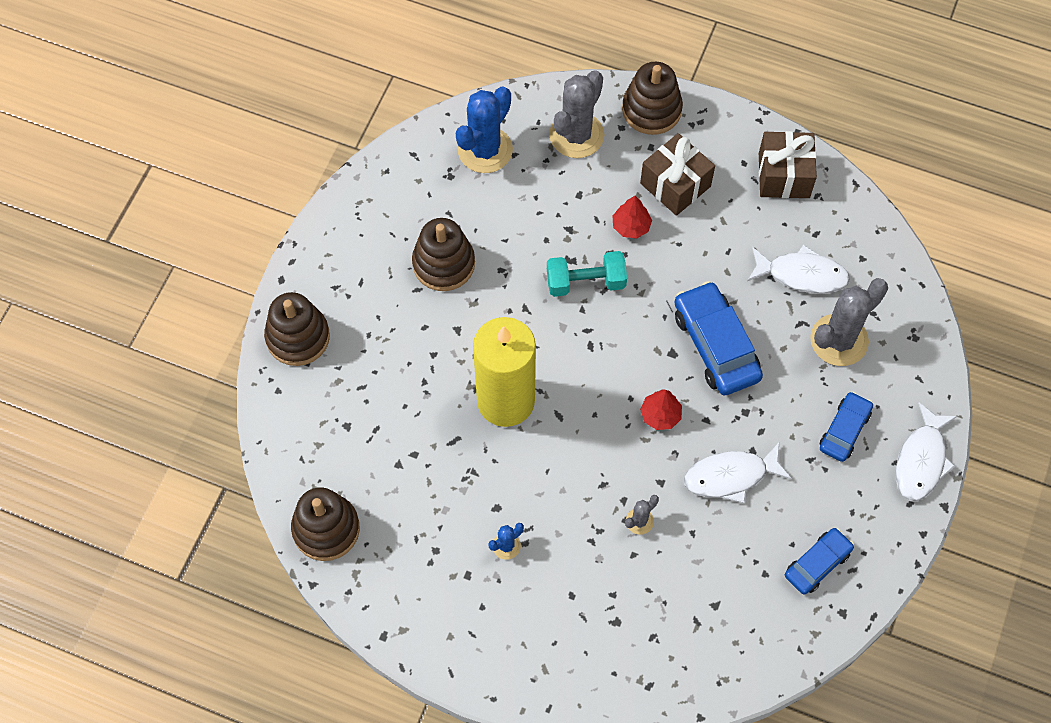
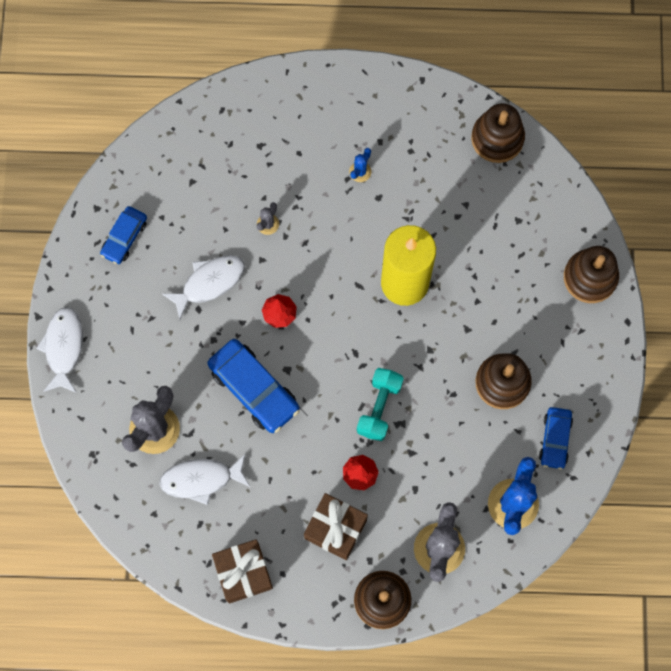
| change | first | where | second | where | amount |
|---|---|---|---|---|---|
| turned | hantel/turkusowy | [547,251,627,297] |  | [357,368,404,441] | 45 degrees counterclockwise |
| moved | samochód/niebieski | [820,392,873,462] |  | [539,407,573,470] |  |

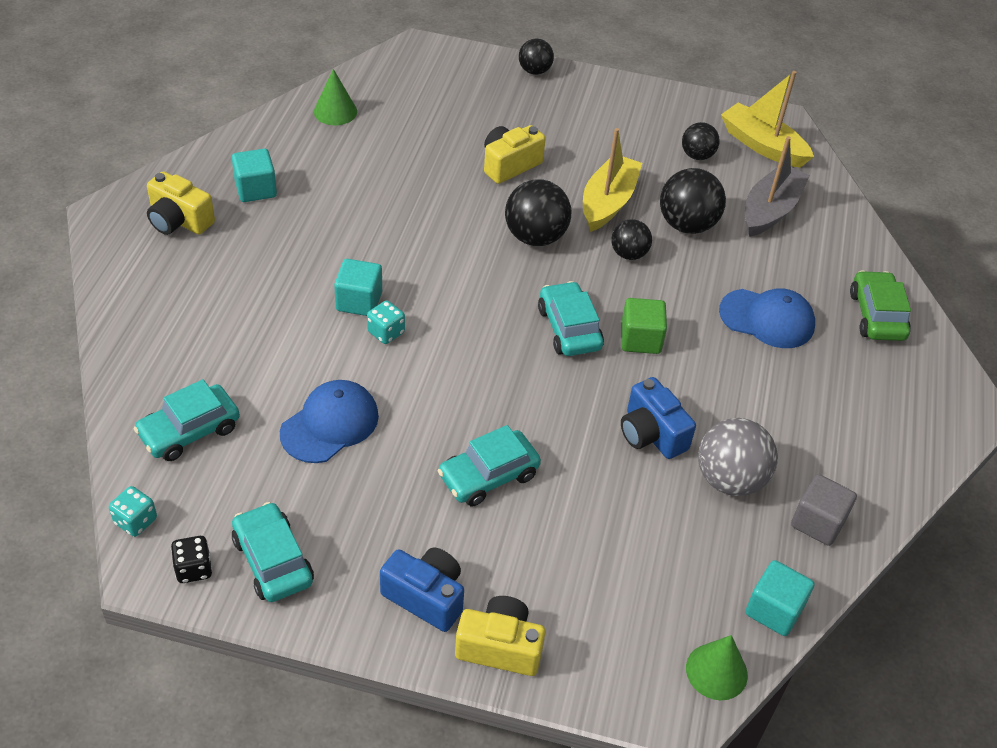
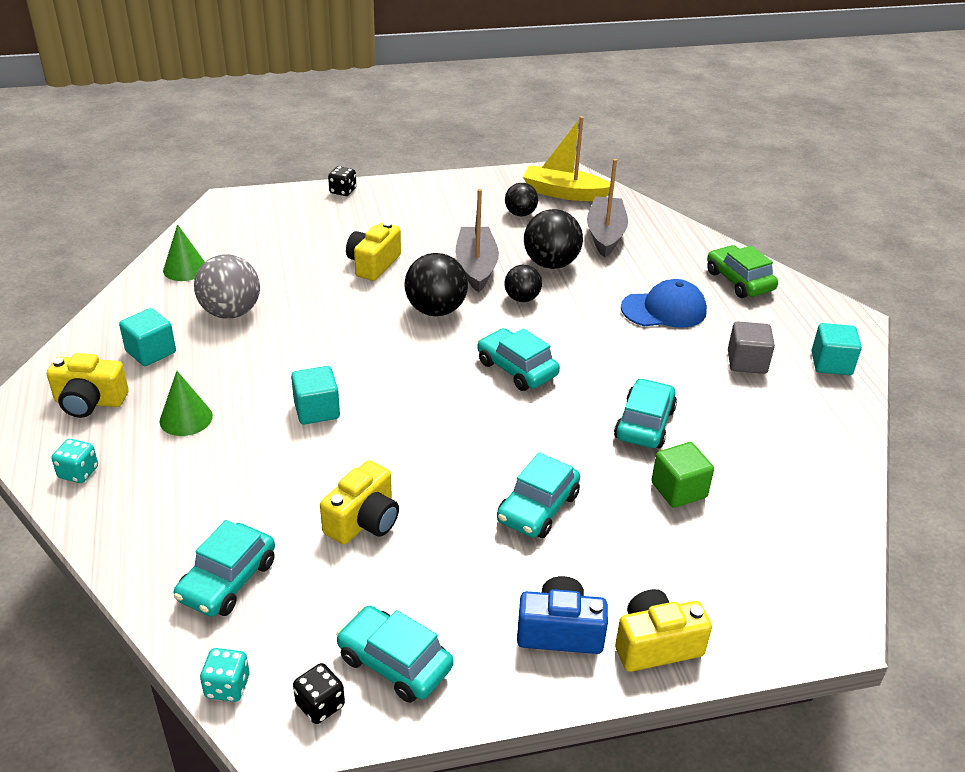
| change | first | where | second | where | amount |
|---|---|---|---|---|---|
| replaced | piłka/czarny | [519,38,554,75] | kostka do gry/czarny | [328,166,356,196] |  |
| recoloured | łódka/żółty | [583,128,642,232] | łódka/szary | [456,189,499,293] |  |
| moved | sześcian/zielony | [621,298,667,354] |  | [651,442,714,508] |  |
| moved | kostka do gry/turkusowy | [367,300,405,344] |  | [52,439,98,483] |  |
| replaced | aparat fotograficzny/niebieski | [621,377,696,459] | samochód/turkusowy | [614,378,677,449] |  |
| replaced | czapka/niebieski | [280,380,379,463] | aparat fotograficzny/żółty | [320,460,399,545] |  |
| moved | piłka/szary | [698,418,778,496] |  | [194,254,260,319] |  |
| moved | sześcian/szary | [791,474,857,546] |  | [728,321,775,374] |  |
| moved | sześcian/turkusowy | [745,560,815,636] |  | [811,323,862,375] |  |
| moved | stożek/zielony | [686,635,748,700] |  | [160,371,213,436] |  |

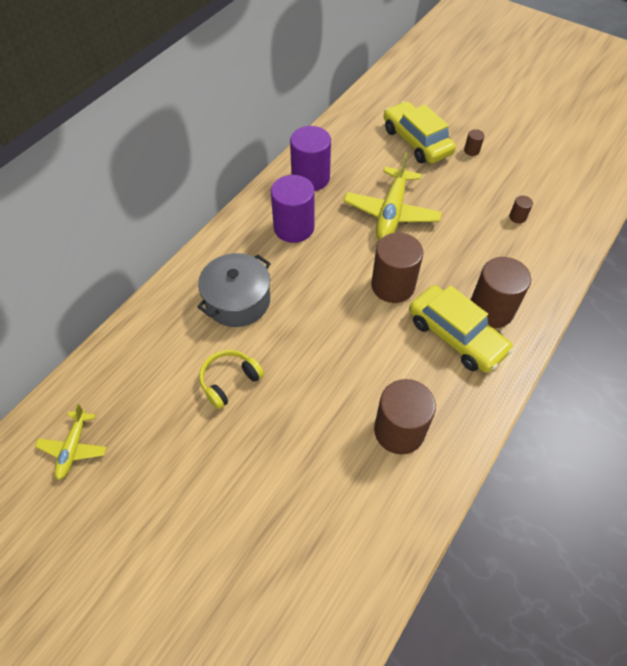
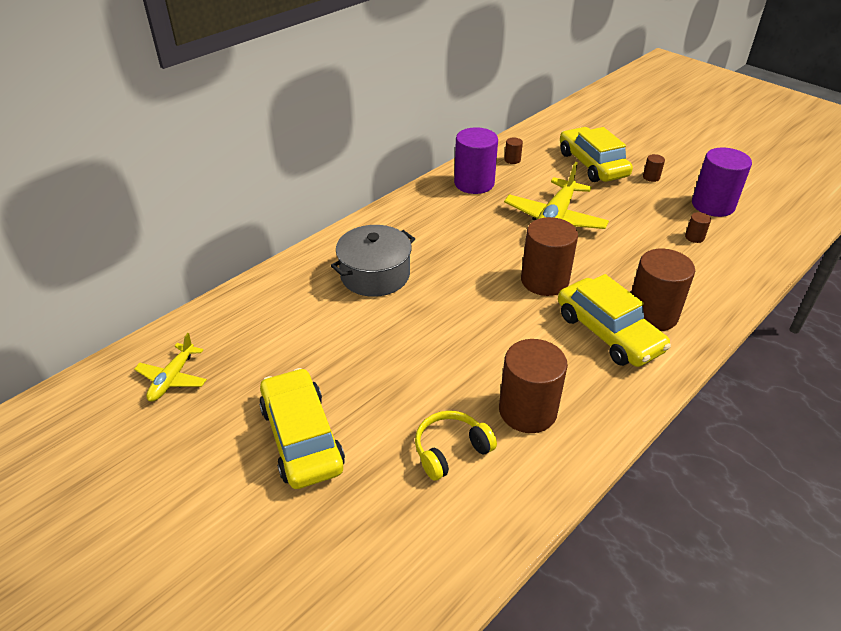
| change | first | where | second | where | amount |
|---|---|---|---|---|---|
| moved | walec/fioletowy | [271,175,315,243] |  | [692,147,752,217] |  |
| moved | słuchawki/żółty | [199,350,264,409] |  | [415,411,497,481] |  |
| added |  |  | walec/brązowy | [505,138,523,164] |  |
| added |  |  | samochód/żółty | [259,368,345,489] |  |

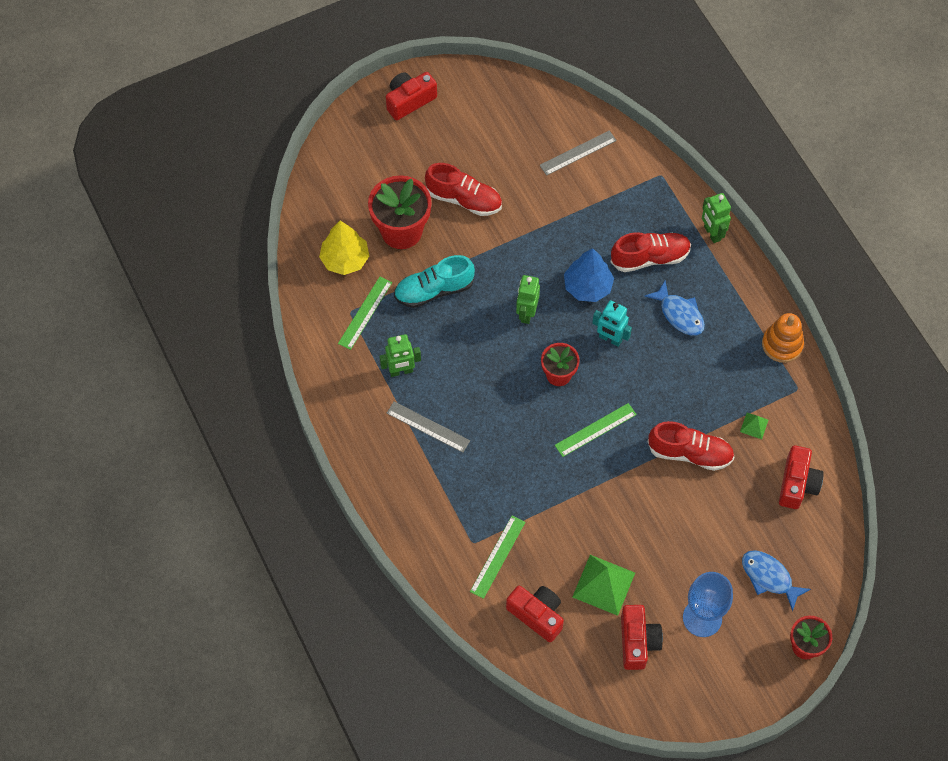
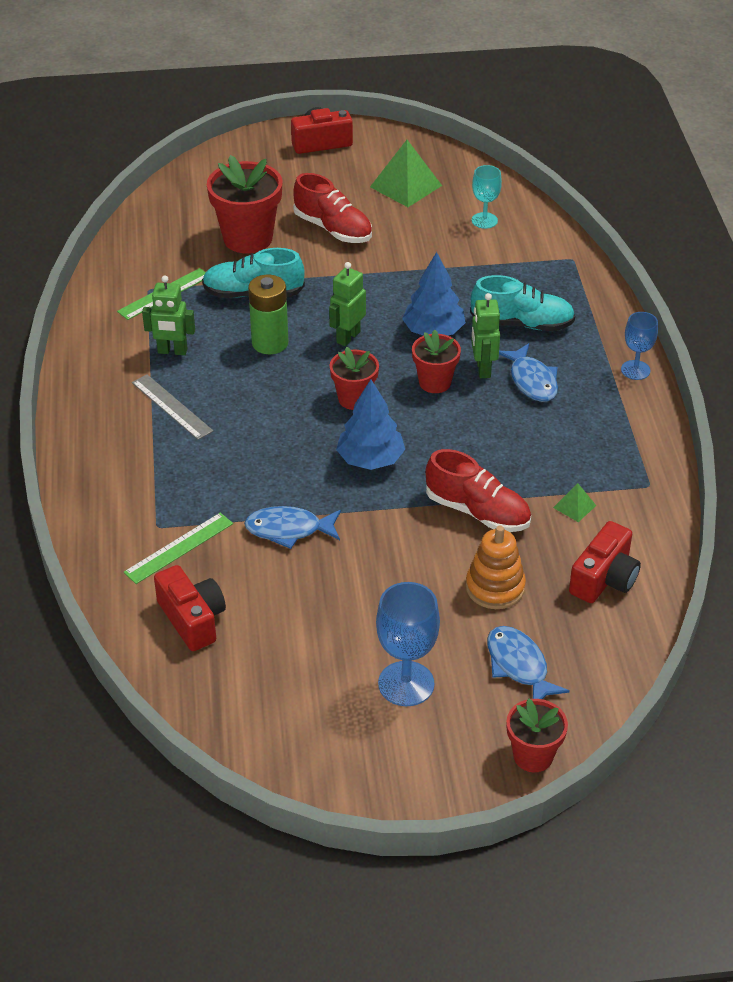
| change | first | where | second | where | amount |
|---|---|---|---|---|---|
| replaced | linijka/szary | [540,130,617,176] | kielich/turkusowy | [472,165,502,229] |  |
| moved | robot/zielony | [702,193,731,243] |  | [471,293,500,378] |  |
| removed | drzewko/żółty | [319,221,369,275] |  |  |  |
| recoloured | but/czerwony | [610,232,691,272] | but/turkusowy | [470,275,575,331] |  |
| replaced | robot/turkusowy | [592,300,632,347] | doniczka/czerwony | [412,330,461,393] |  |
| moved | zabawka nakładanka/pomarańczowy | [762,313,804,363] |  | [466,526,526,609] |  |
| replaced | linijka/zielony | [555,403,637,457] | drzewko/niebieski | [336,379,405,470] |  |
| moved | piramida/zielony | [572,555,635,616] |  | [370,140,442,207] |  |
| removed | aparat fotograficzny/czerwony | [621,605,663,670] |  |  |  |
| added |  |  | bateria/zielony | [248,275,288,354] |  |
| added |  |  | kielich/niebieski | [621,312,658,380] |  |
| added |  |  | ryba/niebieski | [244,506,341,549] |  |

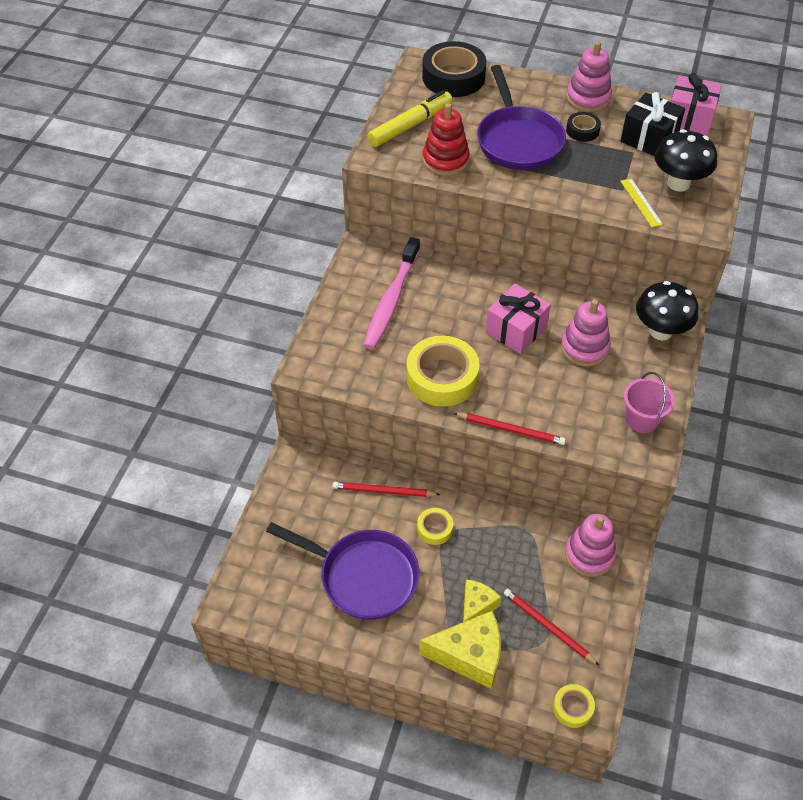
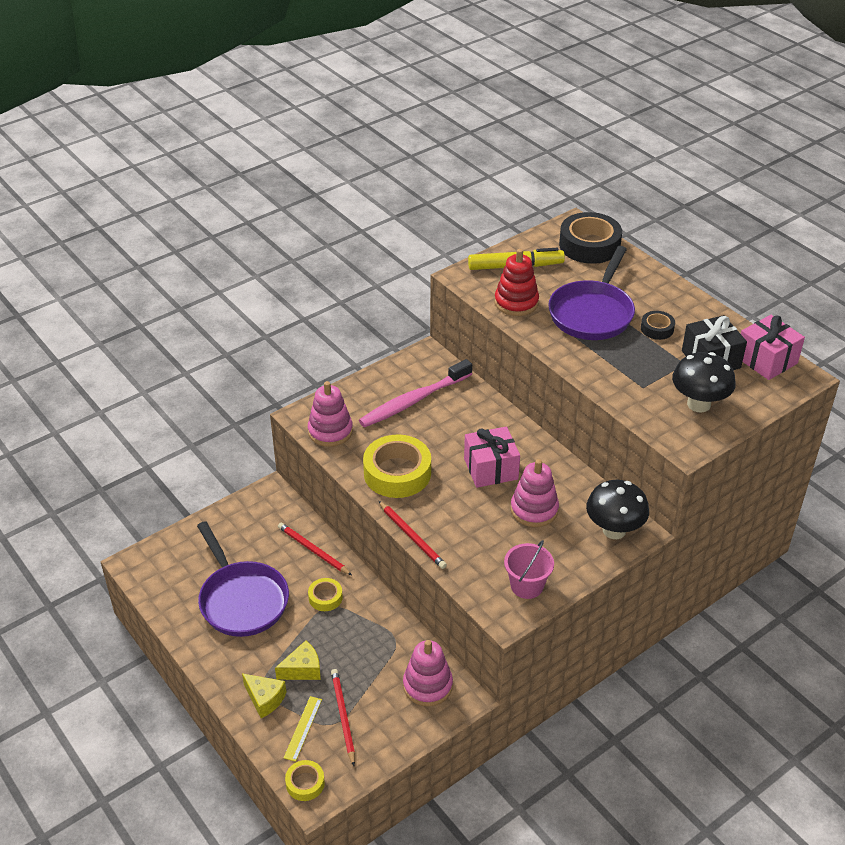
| change | first | where | second | where | amount |
|---|---|---|---|---|---|
| moved | zabawka nakładanka/różowy | [566,41,612,112] |  | [308,381,353,447] |  |
| moved | linijka/żółty | [620,178,663,227] |  | [284,696,322,762] |  |
| resized | ser/żółty | [419,610,501,689] |  | [242,673,287,718] | x0.60 |

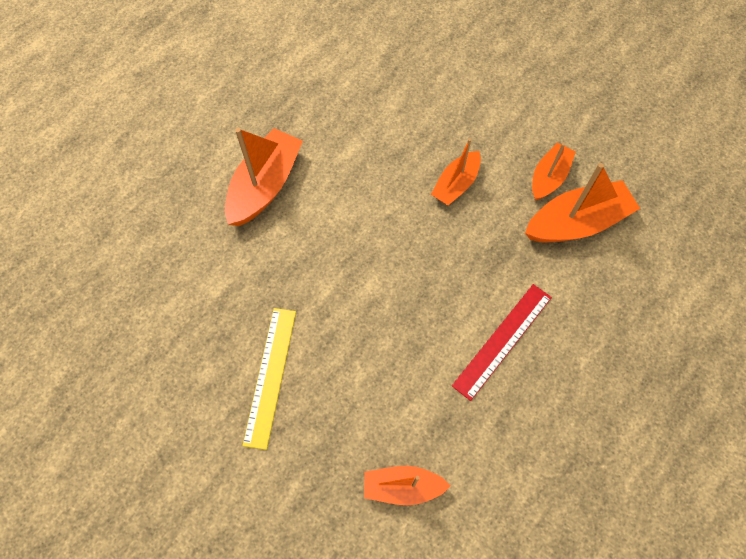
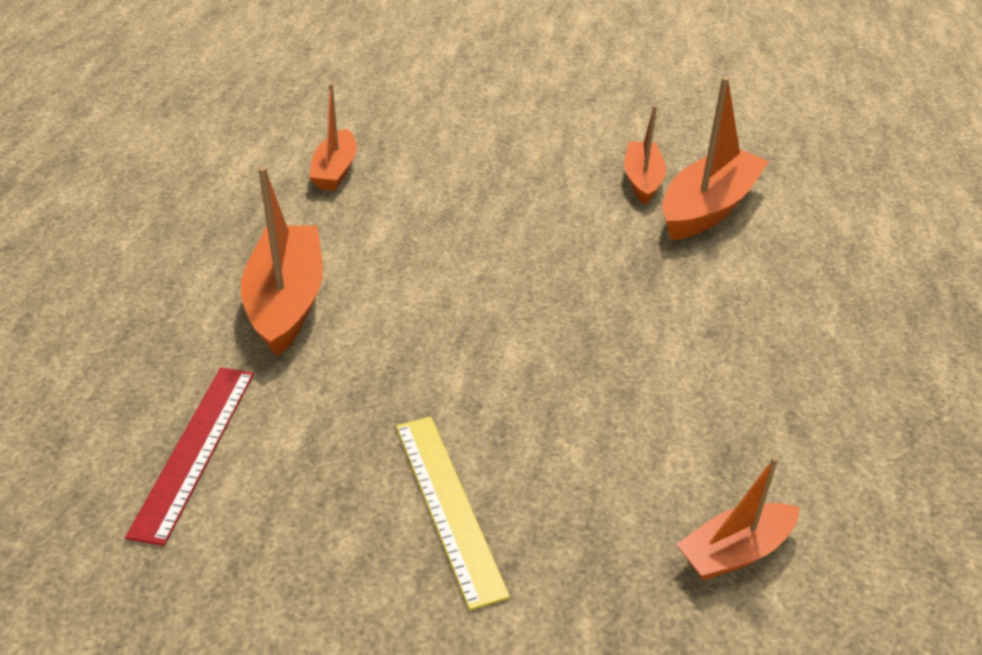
| change | first | where | second | where | amount |
|---|---|---|---|---|---|
| moved | łódka/pomarańczowy | [431,138,481,205] |  | [309,83,357,190] |  |
| moved | linijka/czerwony | [452,284,552,401] |  | [125,367,254,546] |  |

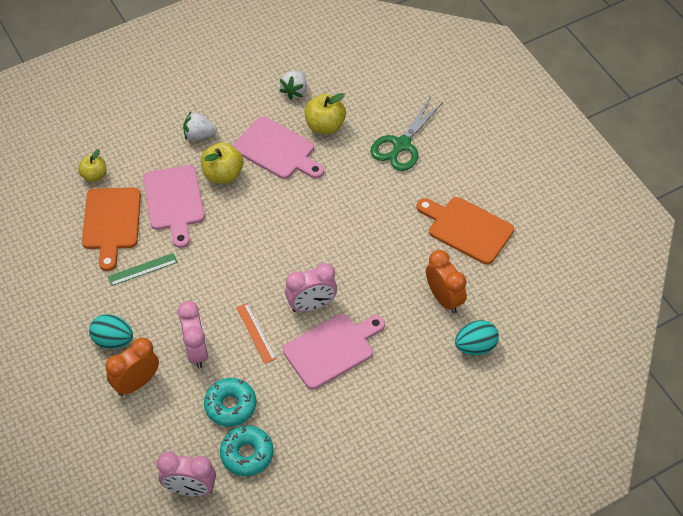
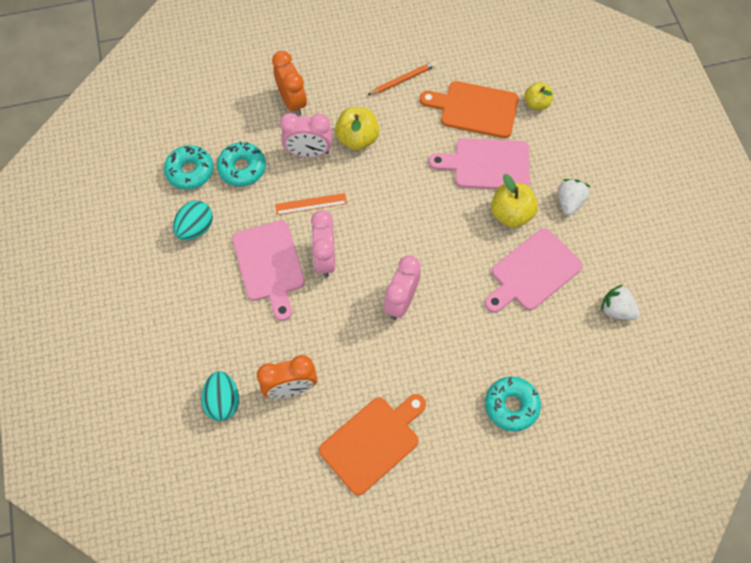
| change | first | where | second | where | amount |
|---|---|---|---|---|---|
| moved | jabłko/żółty | [305,93,346,134] |  | [335,107,379,150] |  |
| replaced | nożyczki/zielony | [370,98,443,171] | donut/turkusowy | [485,376,541,432] |  |
| removed | linijka/zielony | [108,253,178,286] |  |  |  |
| moved | jajko/turkusowy | [89,314,133,349] |  | [173,201,213,240] |  |
| moved | budzik/różowy | [157,452,216,496] |  | [384,256,421,320] |  |
| added |  |  | ołówek/pomarańczowy | [368,61,436,95] |  |

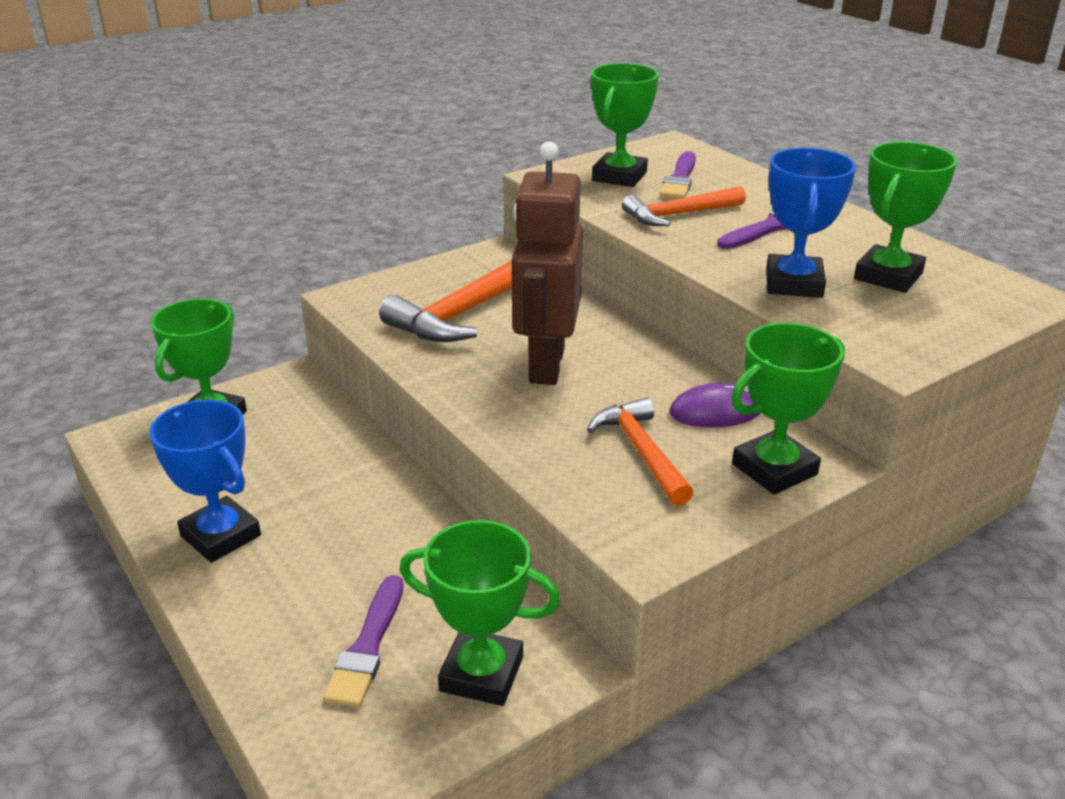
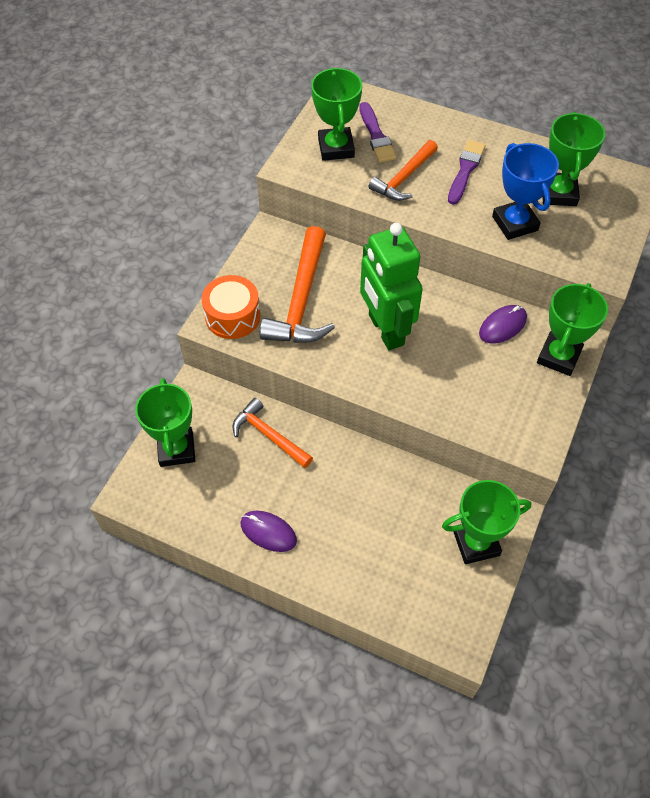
| change | first | where | second | where | amount |
|---|---|---|---|---|---|
| recoloured | robot/brązowy | [512,141,583,385] | robot/zielony | [360,223,423,350] |  |
| moved | młotek/pomarańczowy | [587,397,693,506] |  | [232,398,313,468] |  |
| replaced | puchar/niebieski | [149,400,261,563] | myszka/fioletowy | [240,511,297,552] |  |
| removed | pędzel/fioletowy | [323,575,404,707] |  |  |  |
| added |  |  | bęben/pomarańczowy | [201,275,260,339] |  |

